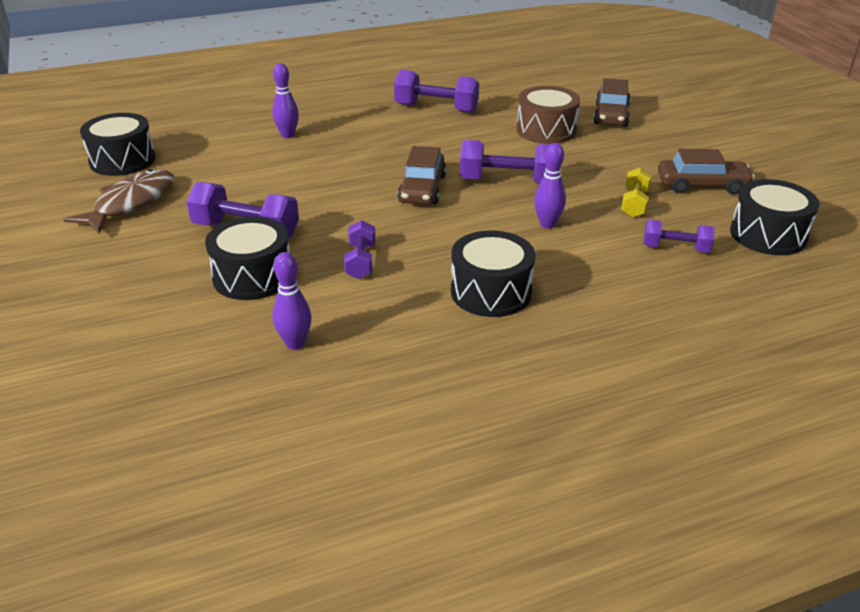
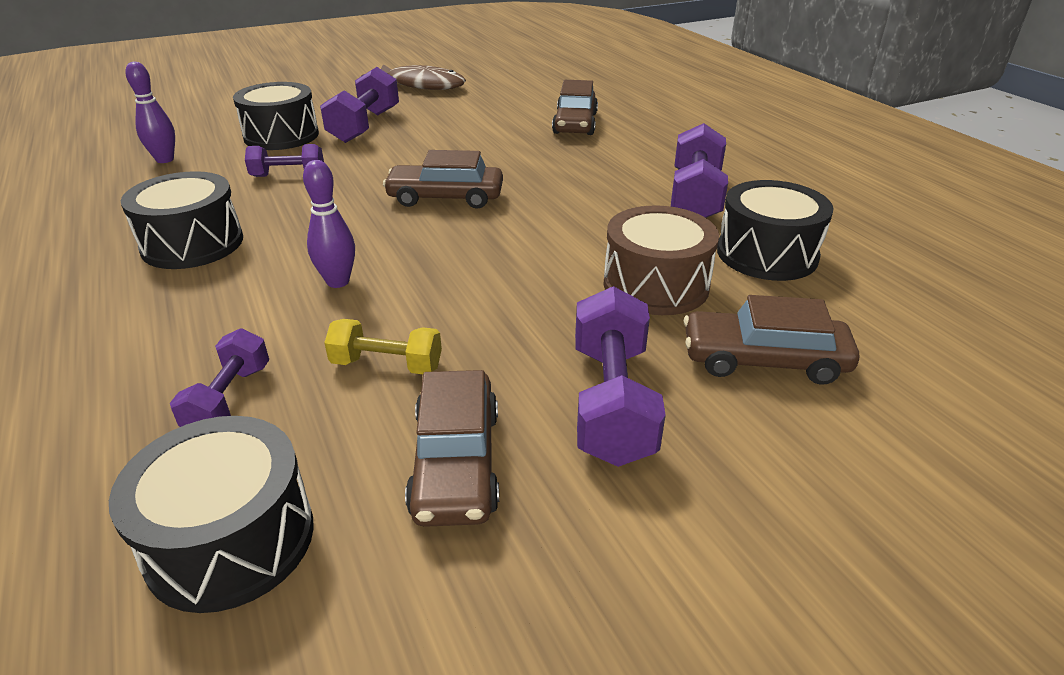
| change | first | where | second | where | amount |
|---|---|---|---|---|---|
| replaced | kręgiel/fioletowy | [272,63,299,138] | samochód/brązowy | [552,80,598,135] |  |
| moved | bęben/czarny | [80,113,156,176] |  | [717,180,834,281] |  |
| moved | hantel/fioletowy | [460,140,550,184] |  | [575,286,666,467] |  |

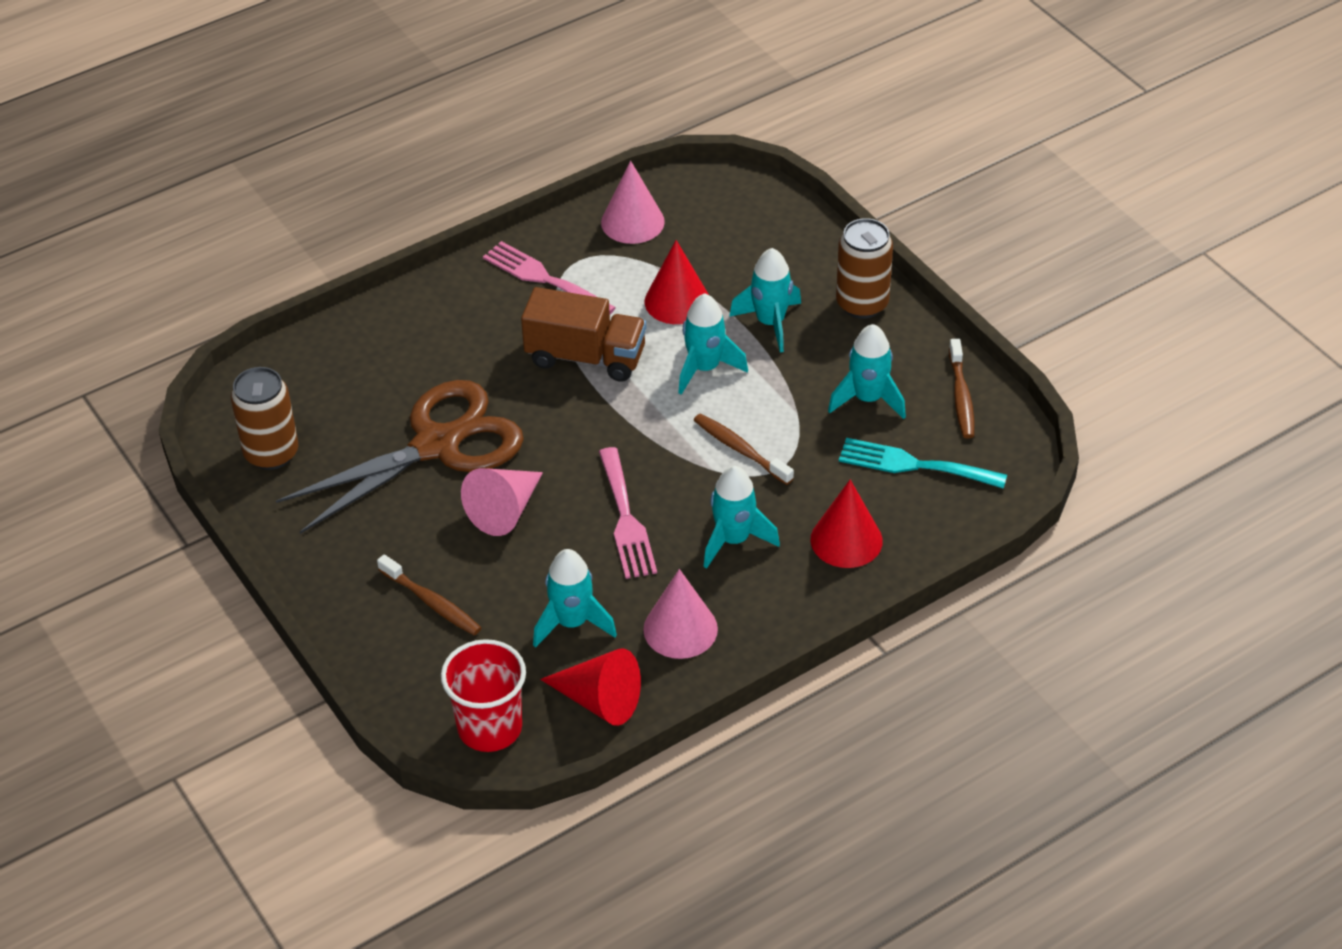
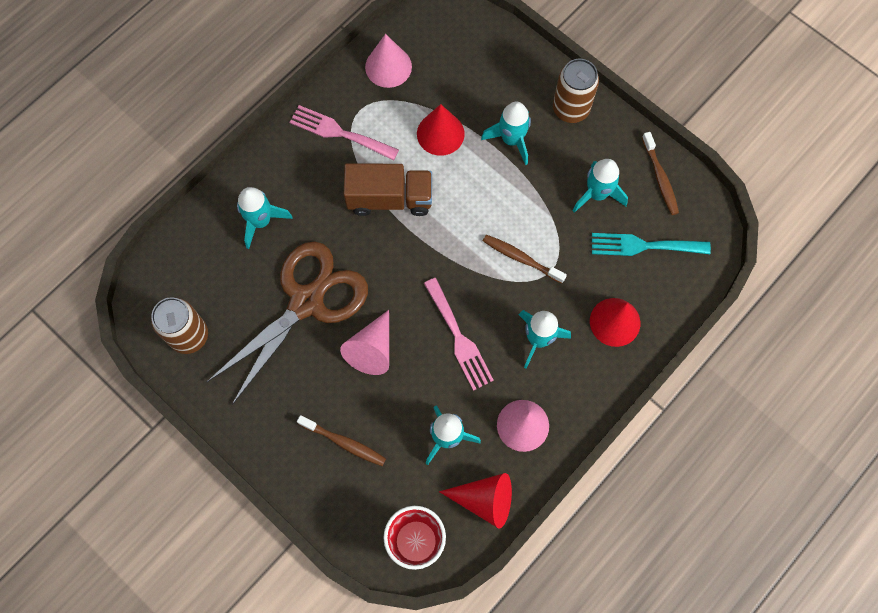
| change | first | where | second | where | amount |
|---|---|---|---|---|---|
| moved | rakieta/turkusowy | [678,293,748,395] |  | [237,187,293,249] |  |

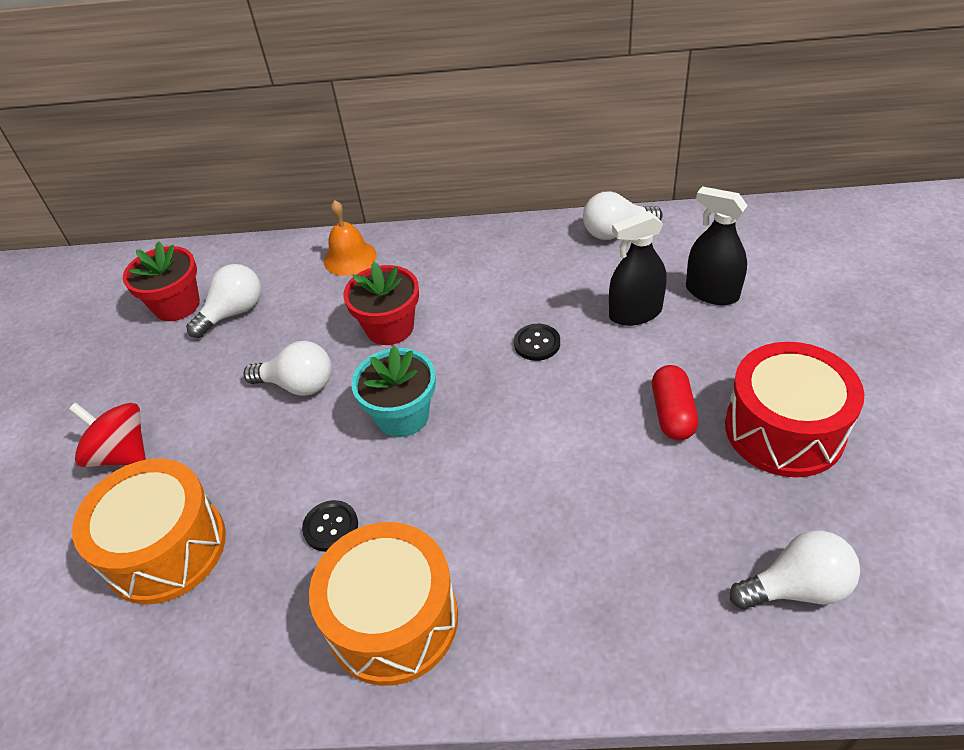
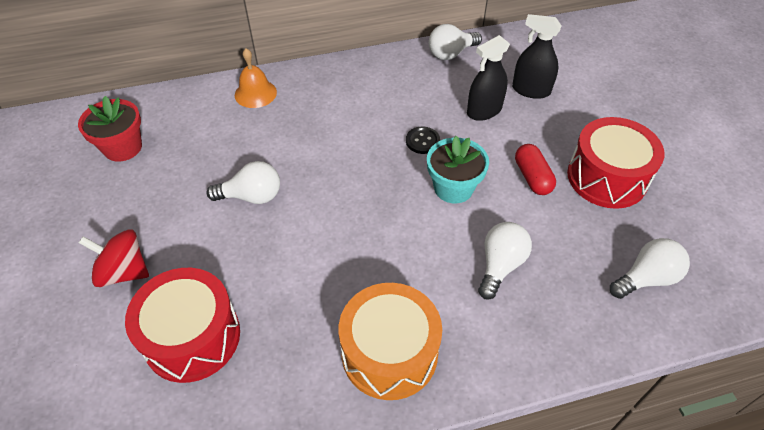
| change | first | where | second | where | amount |
|---|---|---|---|---|---|
| removed | doniczka/czerwony | [343,262,419,345] |  |  |  |
| moved | żarówka/biały | [186,264,261,338] |  | [478,222,532,300] |  |
| moved | doniczka/turkusowy | [351,346,436,437] |  | [427,136,489,203] |  |
| recoloured | bęben/pomarańczowy | [72,459,226,604] | bęben/czerwony | [125,268,240,383] |  |
| removed | guzik/czarny | [302,500,358,552] |  |  |  |

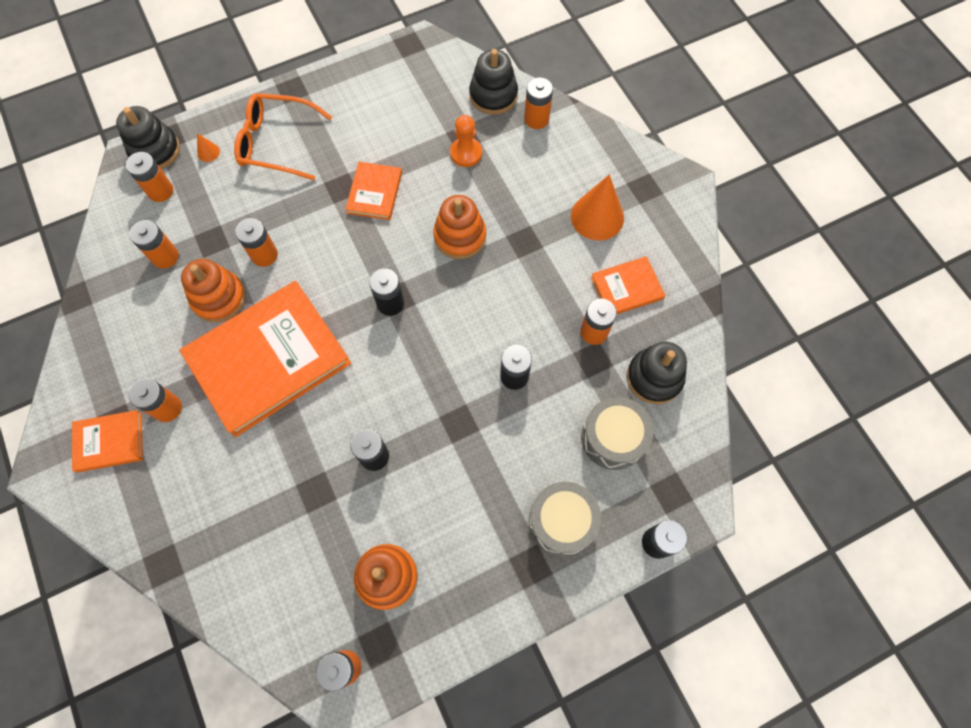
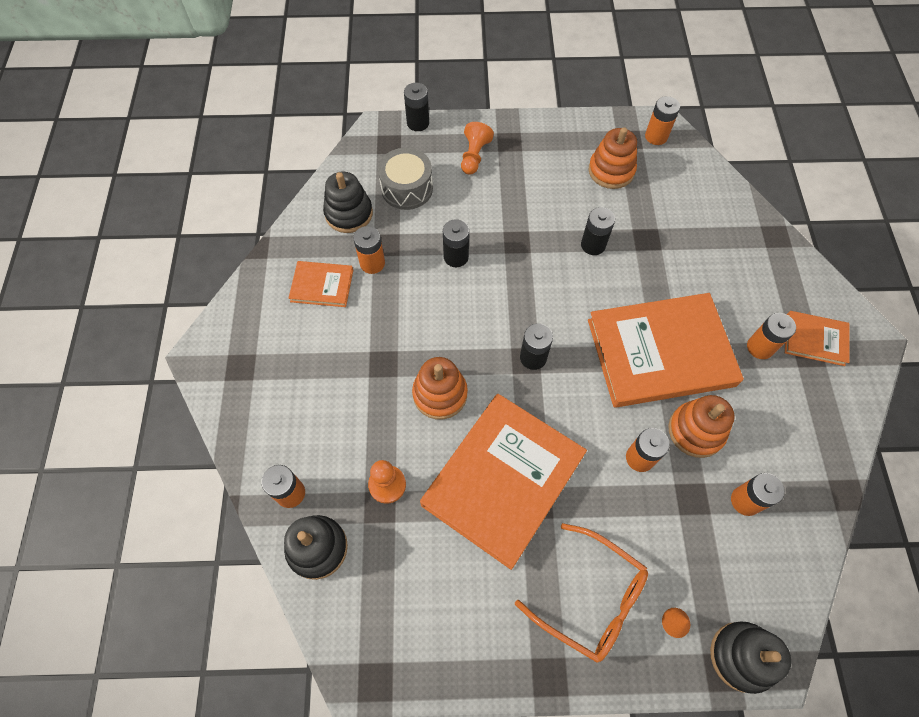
| change | first | where | second | where | amount |
|---|---|---|---|---|---|
| removed | bateria/pomarańczowy | [126,152,173,202] |  |  |  |
| resized | książka/pomarańczowy | [345,162,402,220] |  | [420,394,587,570] | x2.13 |
| removed | stożek/pomarańczowy | [571,174,624,241] |  |  |  |
| replaced | bęben/szary | [529,482,601,556] | pionek/pomarańczowy | [461,122,494,174] |  |

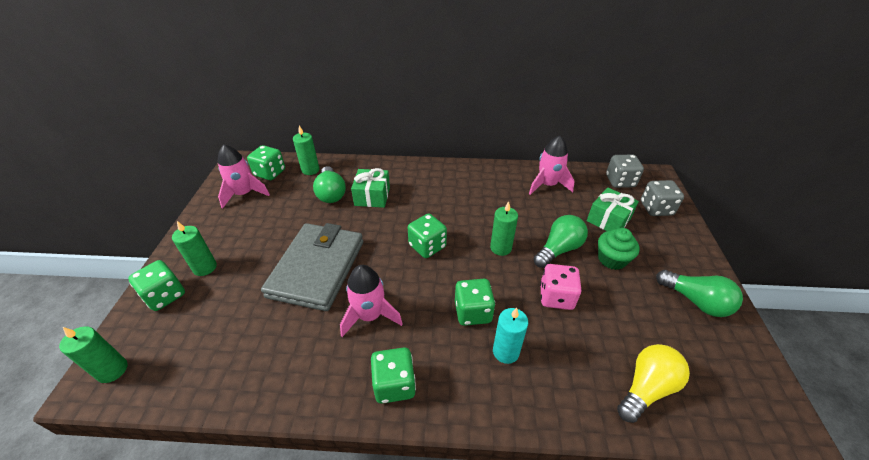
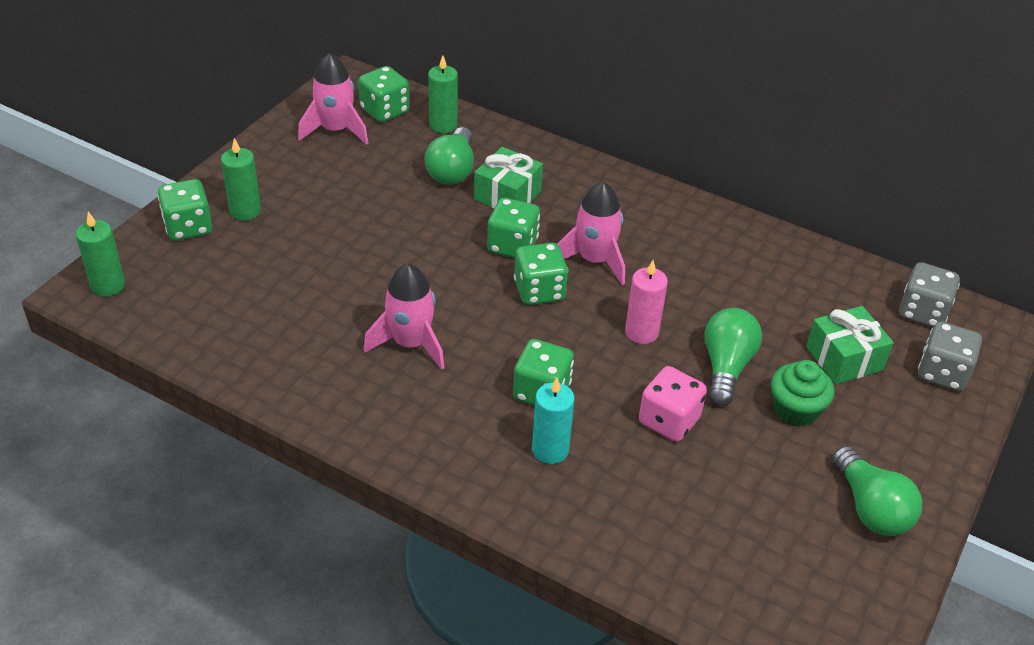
| change | first | where | second | where | amount |
|---|---|---|---|---|---|
| moved | rakieta/różowy | [529,136,575,195] |  | [557,182,625,286] |  |
| recoloured | świeca/zielony | [490,201,518,256] | świeca/różowy | [625,260,668,344] |  |
| turned | żarówka/zielony | [533,215,588,268] |  | [704,308,762,406] | 60 degrees counterclockwise |
| removed | portfel/szary | [261,223,363,311] |  |  |  |
| removed | żarówka/żółty | [617,344,690,423] |  |  |  |
| moved | kostka do gry/zielony | [371,347,416,404] |  | [487,198,540,258] |  |

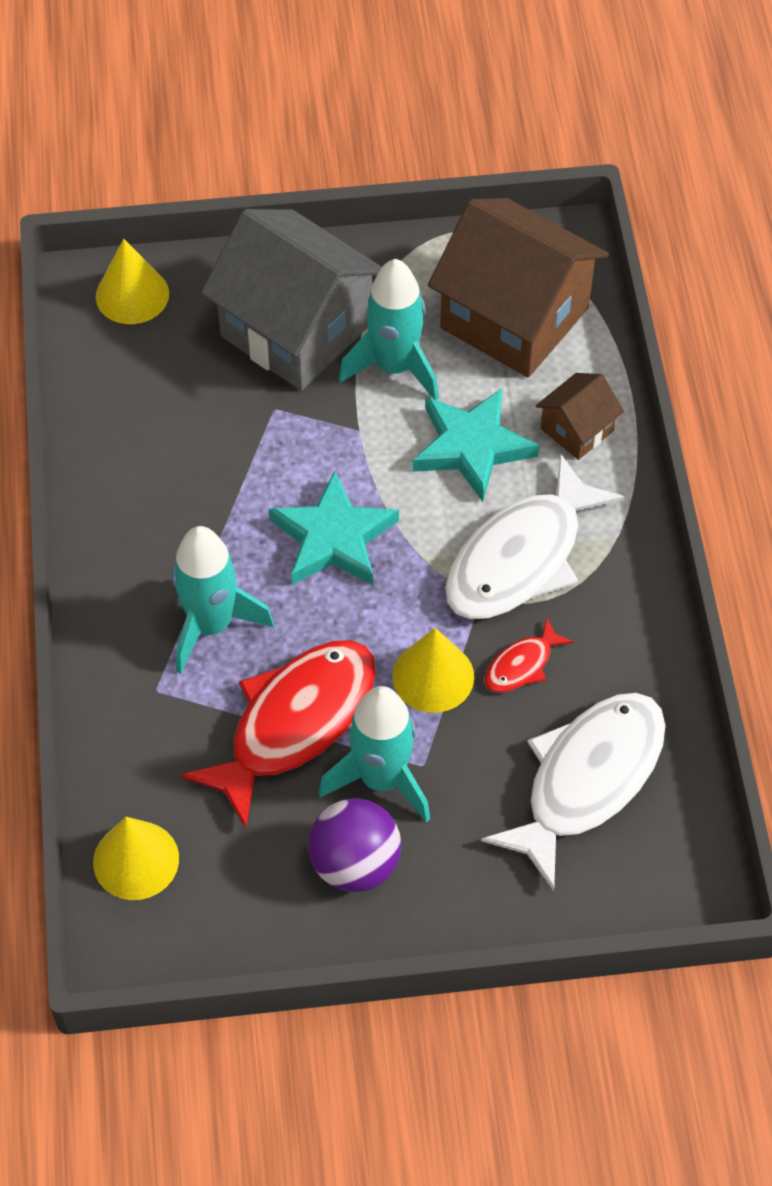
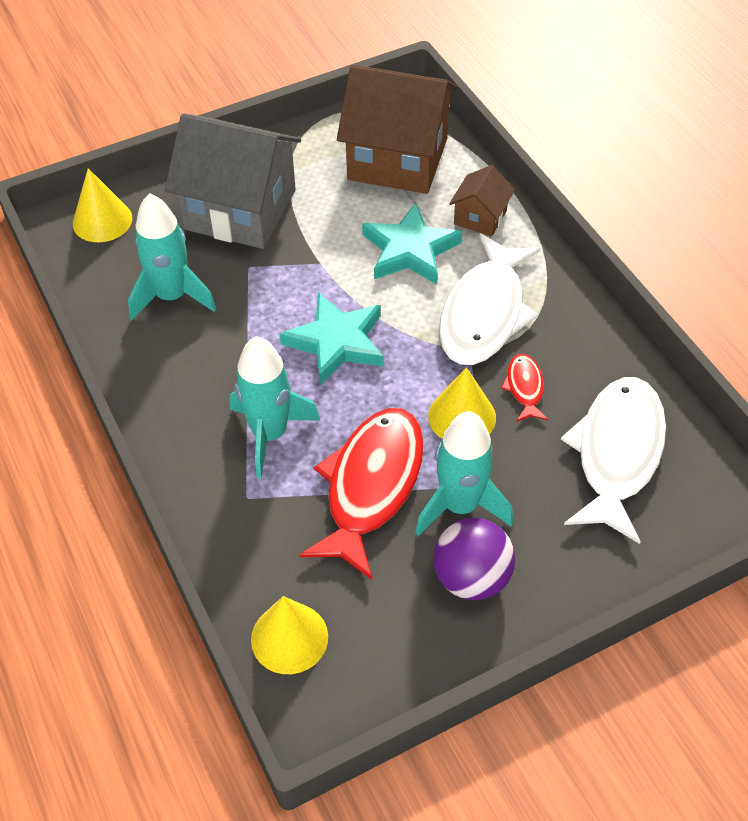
| change | first | where | second | where | amount |
|---|---|---|---|---|---|
| moved | rakieta/turkusowy | [339,259,439,400] |  | [128,193,216,320] |  |
| turned | ryba/czerwony | [485,619,574,693] |  | [501,354,548,422] | 150 degrees clockwise |

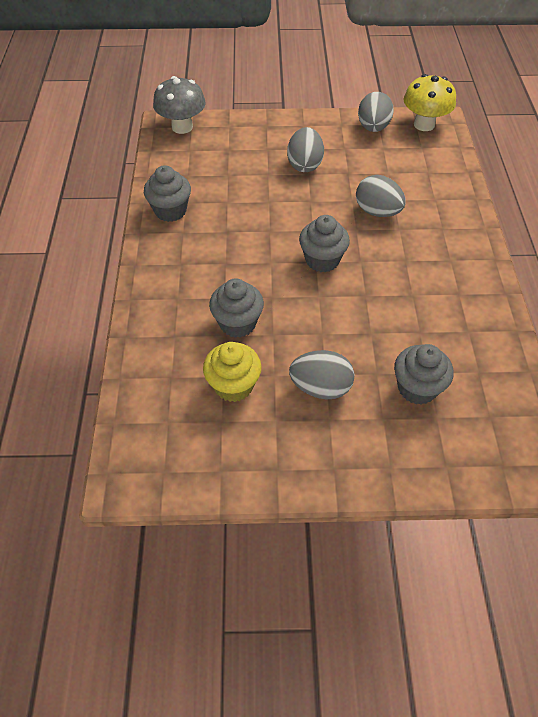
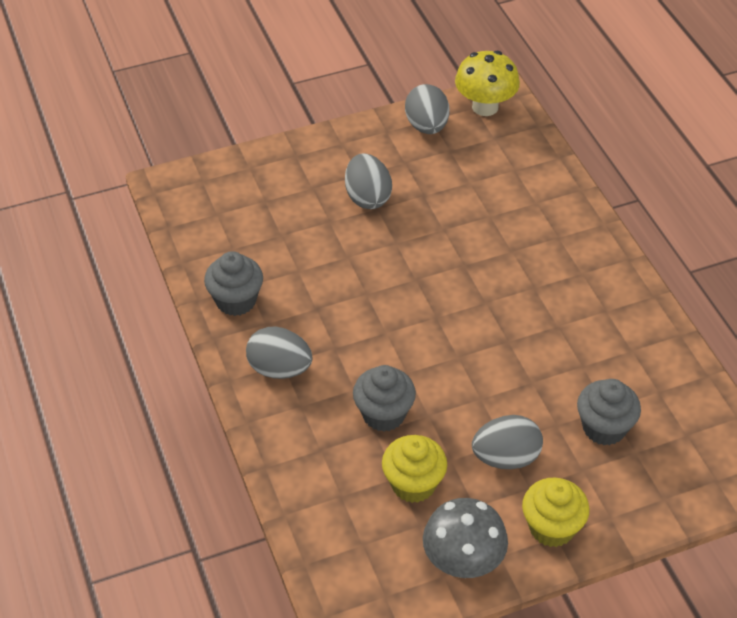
| change | first | where | second | where | amount |
|---|---|---|---|---|---|
| moved | grzyb/szary | [153,76,206,134] |  | [423,498,508,578] |  |
| moved | jajko/szary | [356,175,406,217] |  | [246,327,313,379] |  |
| removed | muffinka/szary | [299,215,350,272] |  |  |  |
| added |  |  | muffinka/żółty | [522,478,590,547] |  |

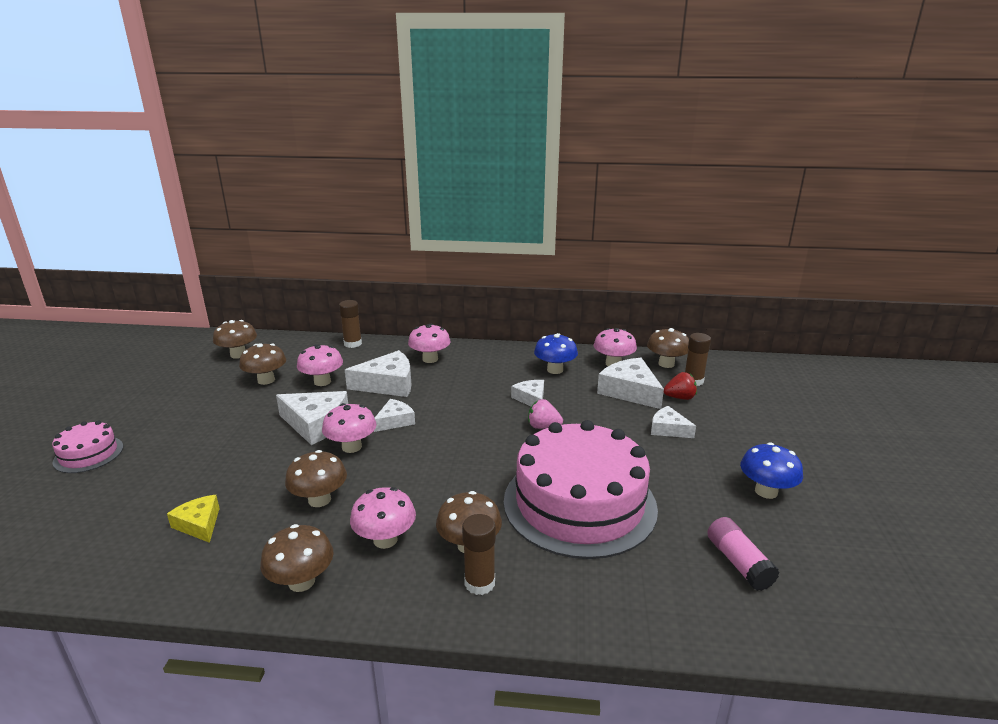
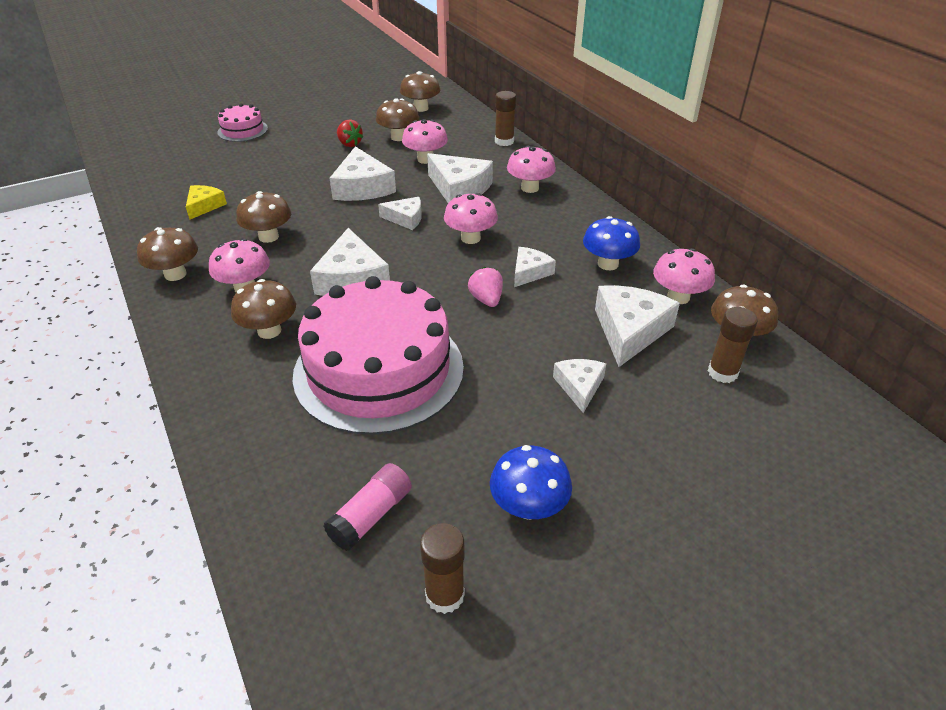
| change | first | where | second | where | amount |
|---|---|---|---|---|---|
| moved | truskawka/czerwony | [664,372,697,400] |  | [337,119,363,147] |  |
| moved | grzyb/różowy | [322,403,376,453] |  | [444,193,498,244] |  |
| moved | klej w sztyfcie/brązowy | [462,514,496,595] |  | [420,523,465,614] |  |
| added |  |  | ser/biały | [310,228,390,296] |  |

